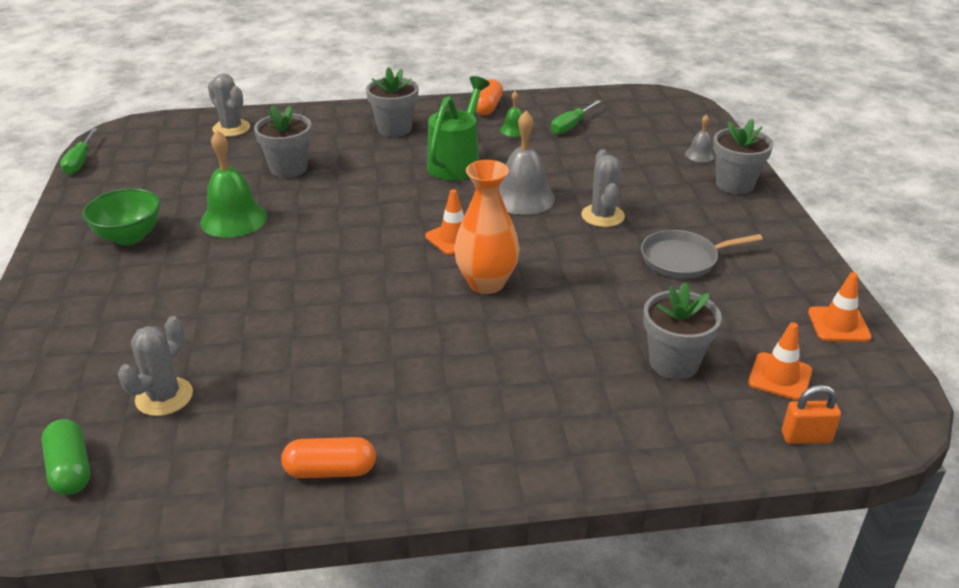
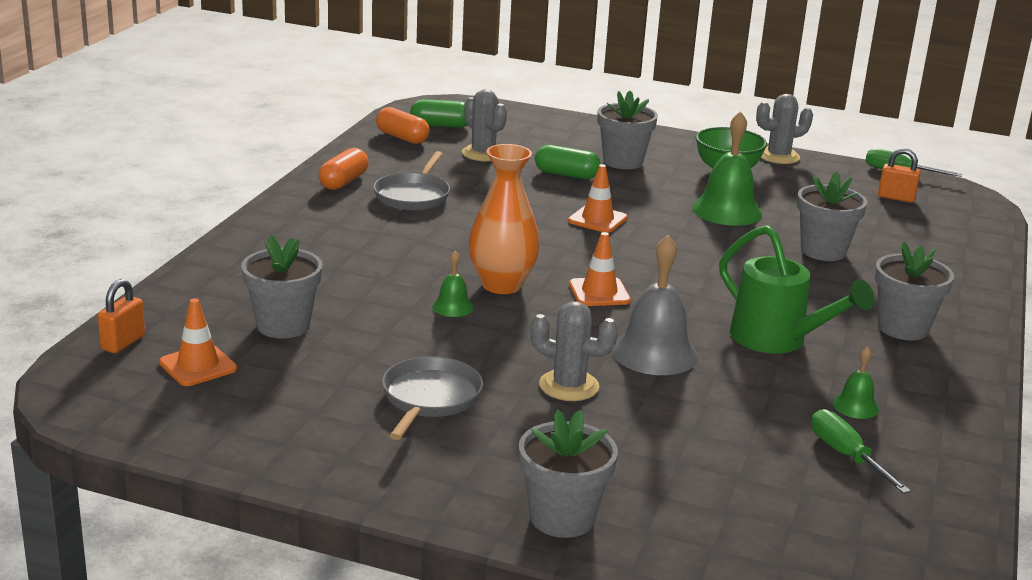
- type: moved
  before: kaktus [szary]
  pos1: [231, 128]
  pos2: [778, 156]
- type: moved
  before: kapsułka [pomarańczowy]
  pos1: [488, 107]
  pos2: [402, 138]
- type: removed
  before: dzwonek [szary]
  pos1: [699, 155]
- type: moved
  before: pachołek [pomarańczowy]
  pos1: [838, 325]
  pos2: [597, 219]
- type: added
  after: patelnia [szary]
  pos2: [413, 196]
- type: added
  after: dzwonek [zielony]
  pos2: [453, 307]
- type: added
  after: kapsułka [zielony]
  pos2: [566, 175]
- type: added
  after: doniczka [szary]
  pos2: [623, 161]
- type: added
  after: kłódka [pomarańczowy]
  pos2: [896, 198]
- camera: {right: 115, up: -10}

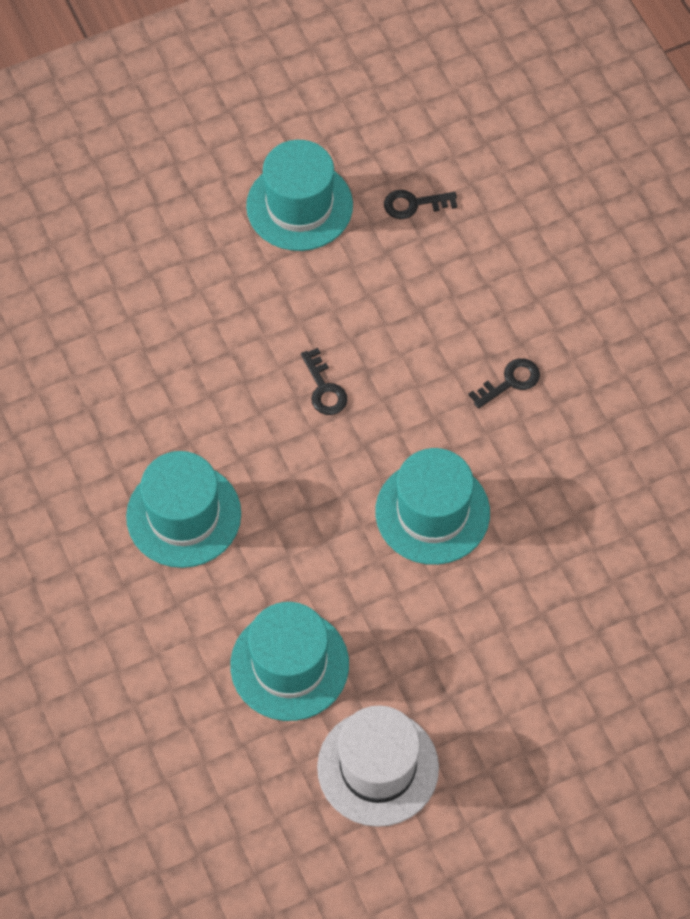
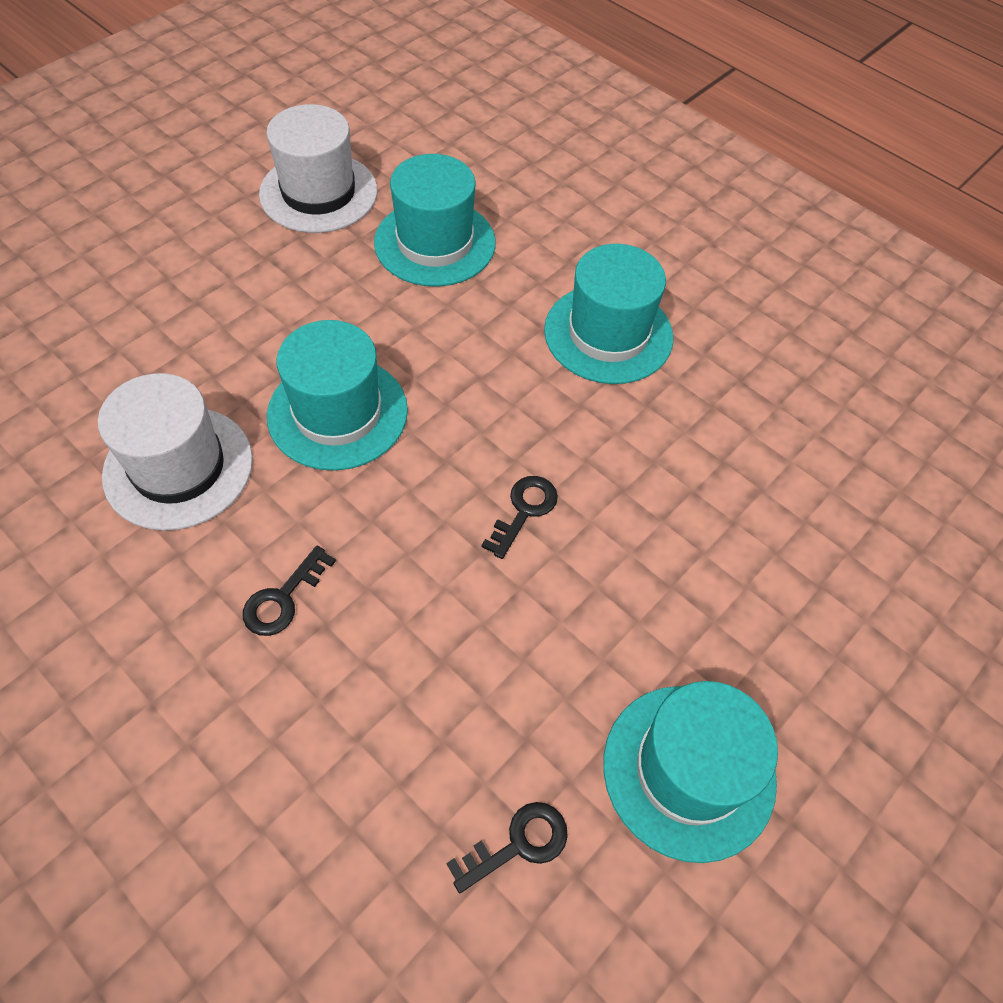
- type: turned
  before: klucz [czarny]
  pos1: [324, 388]
  pos2: [524, 511]
  turn: 75
- type: added
  after: kapelusz [biały]
  pos2: [178, 467]
- camera: {right: 155, up: -5}

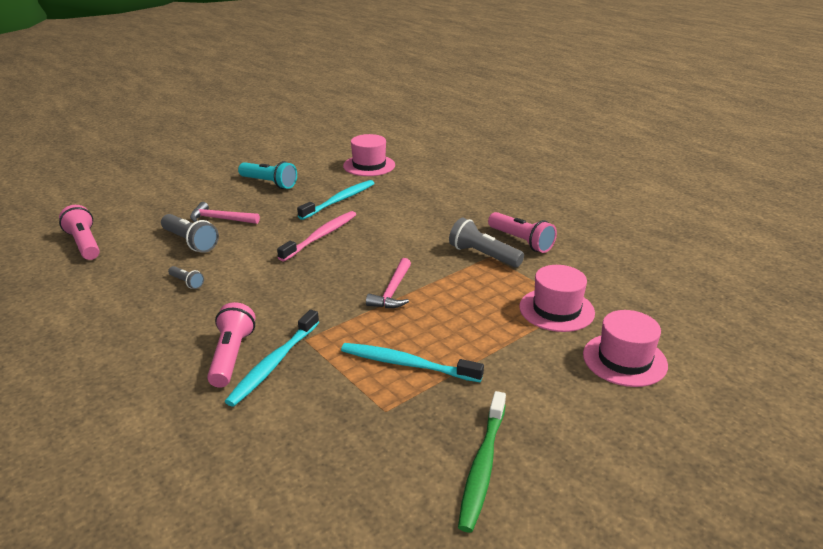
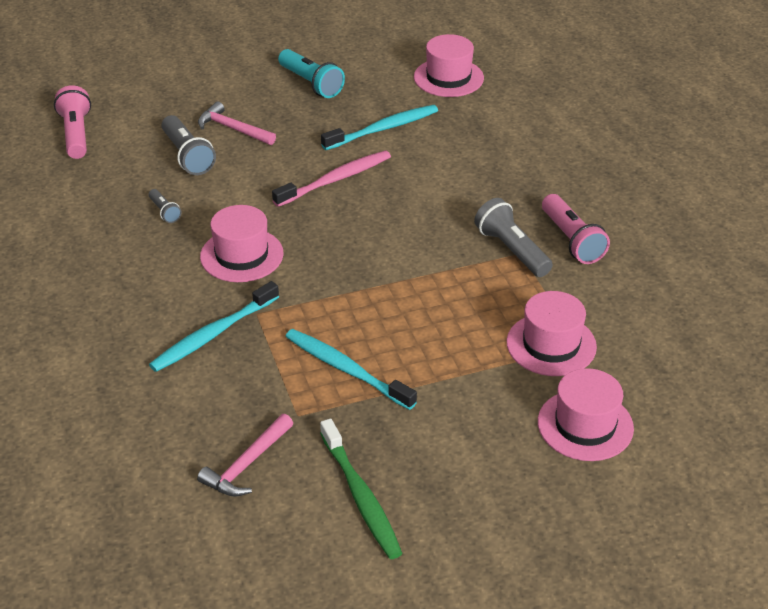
- type: removed
  before: latarka [różowy]
  pos1: [231, 356]
- type: moved
  before: młotek [różowy]
  pos1: [393, 291]
  pos2: [247, 464]
- type: turned
  before: szczoteczka do zębów [zielony]
  pos1: [482, 466]
  pos2: [360, 496]
  turn: -60
- type: added
  after: kapelusz [różowy]
  pos2: [241, 255]
- camera: {right: 20, up: 10}

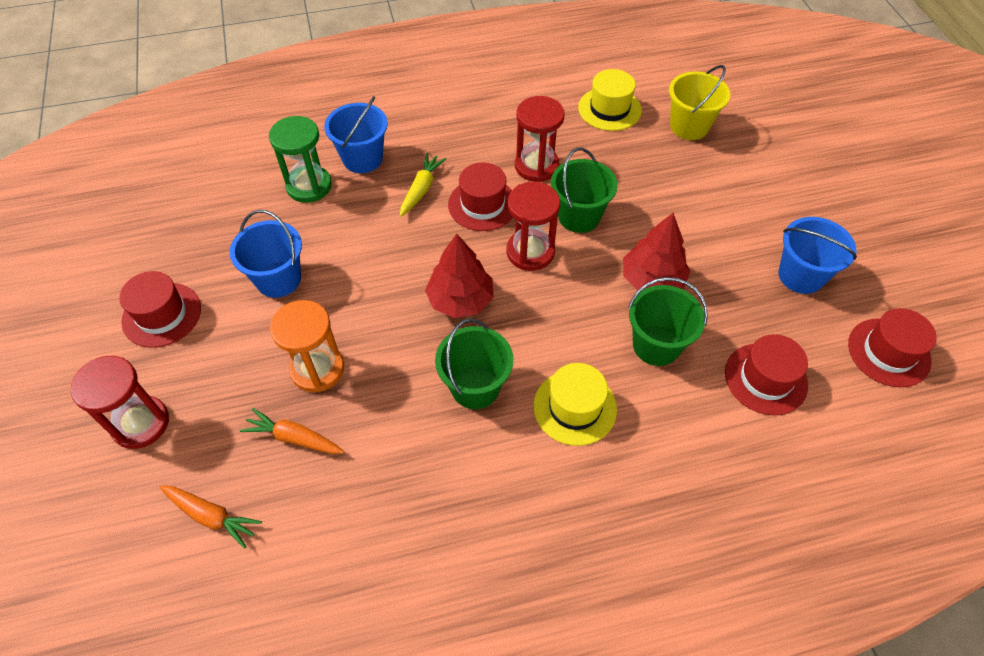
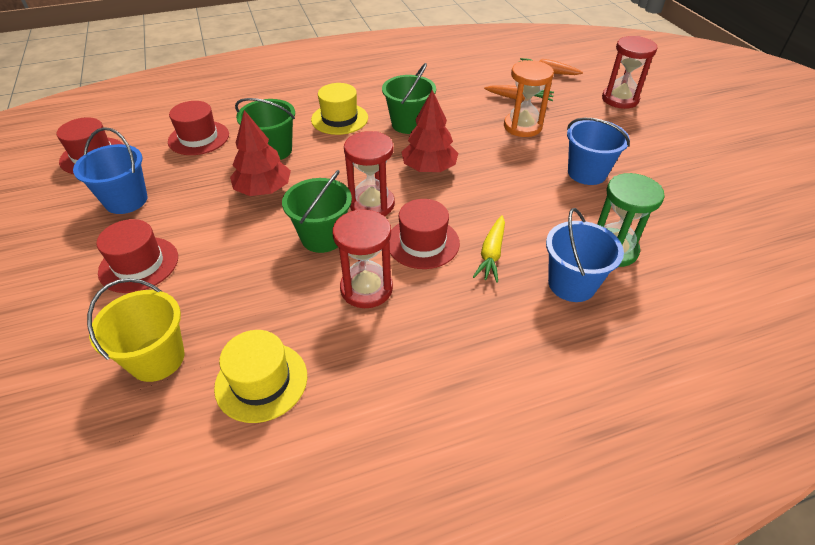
- type: moved
  before: kapelusz [czerwony]
  pos1: [162, 315]
  pos2: [139, 264]
- camera: {right: 175, up: -10}

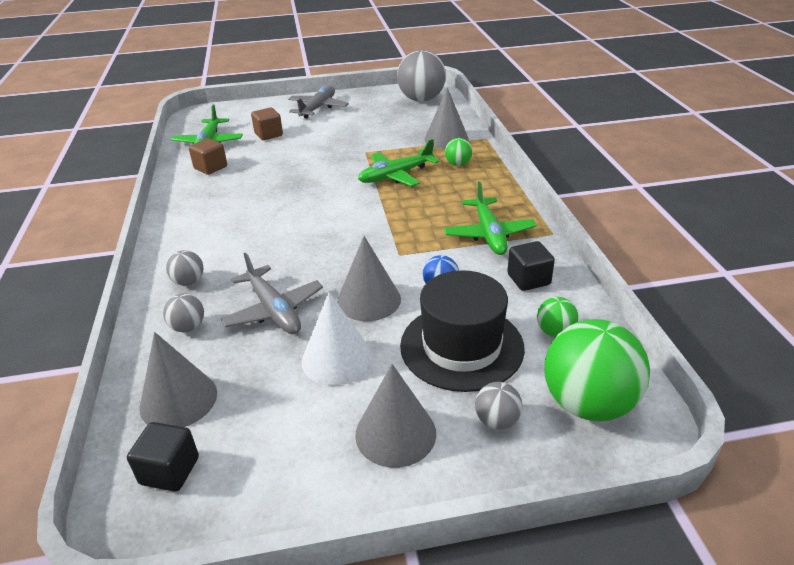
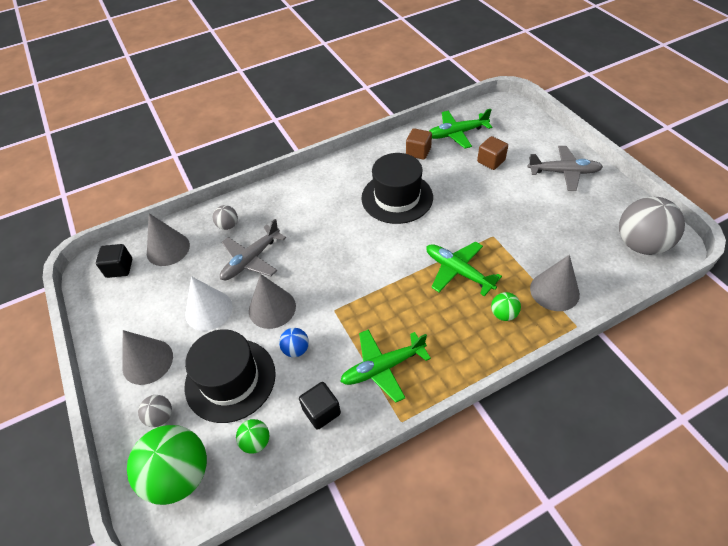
- type: removed
  before: piłka [szary]
  pos1: [189, 282]
- type: added
  after: kapelusz [czarny]
  pos2: [397, 197]
- camera: {right: 75, up: 15}

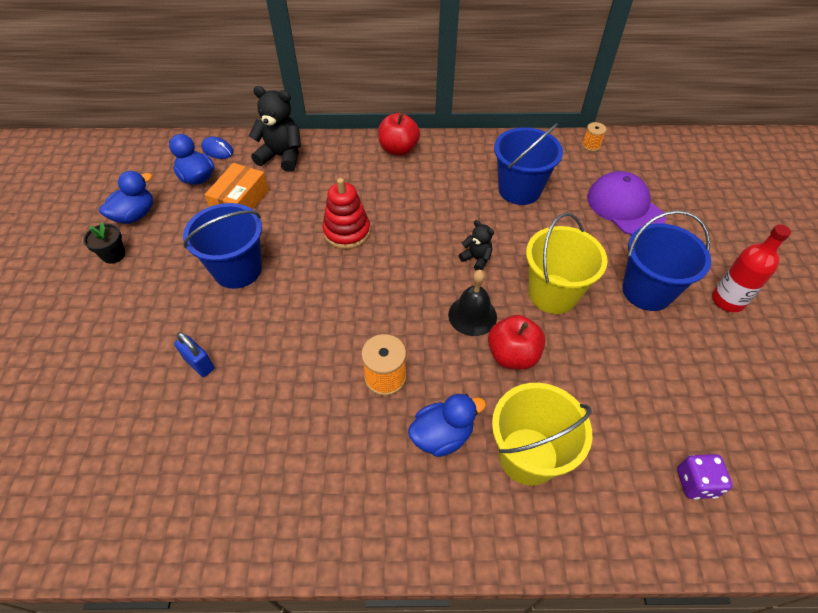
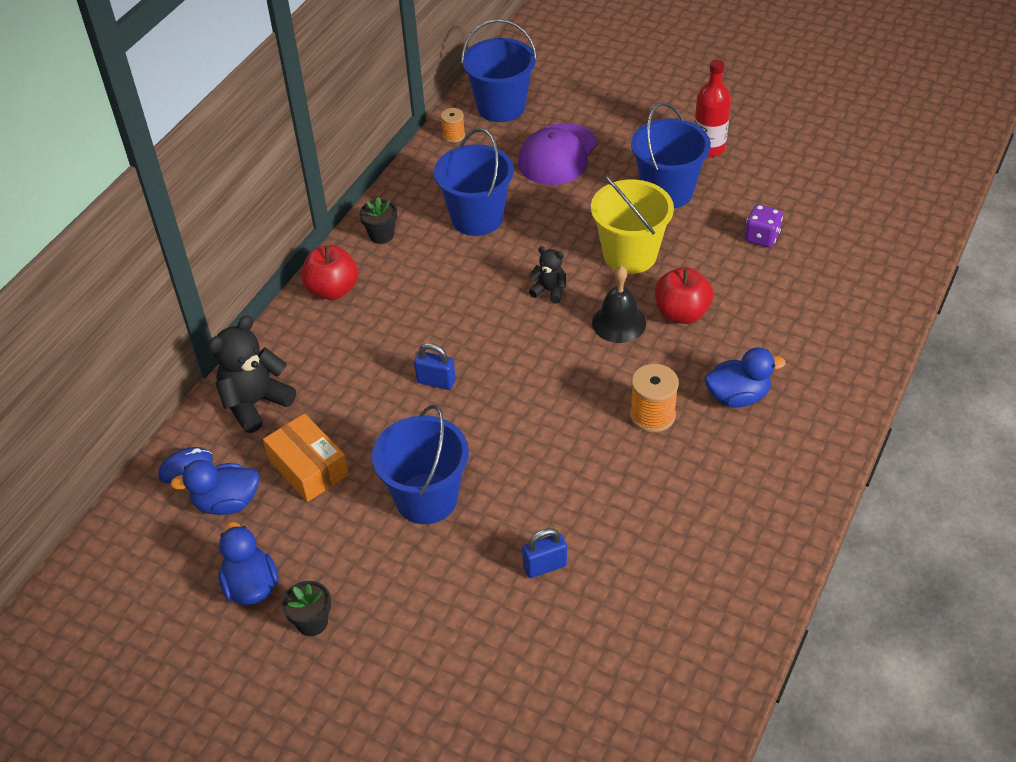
- type: replaced
  before: zabawka nakładanka [czerwony]
  after: kłódka [niebieski]
  pos1: [347, 232]
  pos2: [436, 381]
- type: turned
  before: kaczka [niebieski]
  pos1: [442, 435]
  pos2: [738, 396]
  turn: 75
- type: turned
  before: miś [czarny]
  pos1: [476, 259]
  pos2: [549, 291]
  turn: 45
- type: removed
  before: wiadro [żółty]
  pos1: [528, 456]
- type: turned
  before: czapka [fioletowy]
  pos1: [624, 207]
  pos2: [557, 155]
  turn: -60
- type: moved
  before: kostka do gry [fioletowy]
  pos1: [696, 483]
  pos2: [761, 237]
- type: added
  after: doniczka [czarny]
  pos2: [381, 235]
- type: added
  after: wiadro [niebieski]
  pos2: [501, 107]
- camera: {right: -60, up: -5}

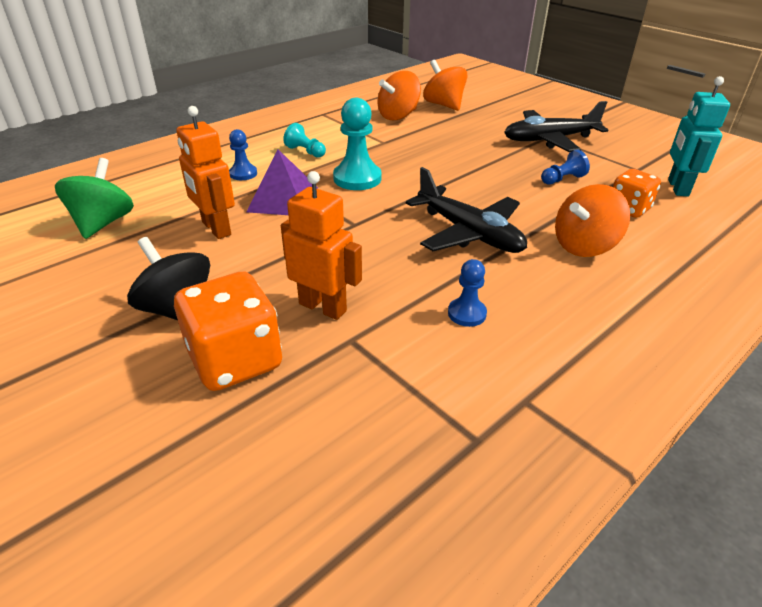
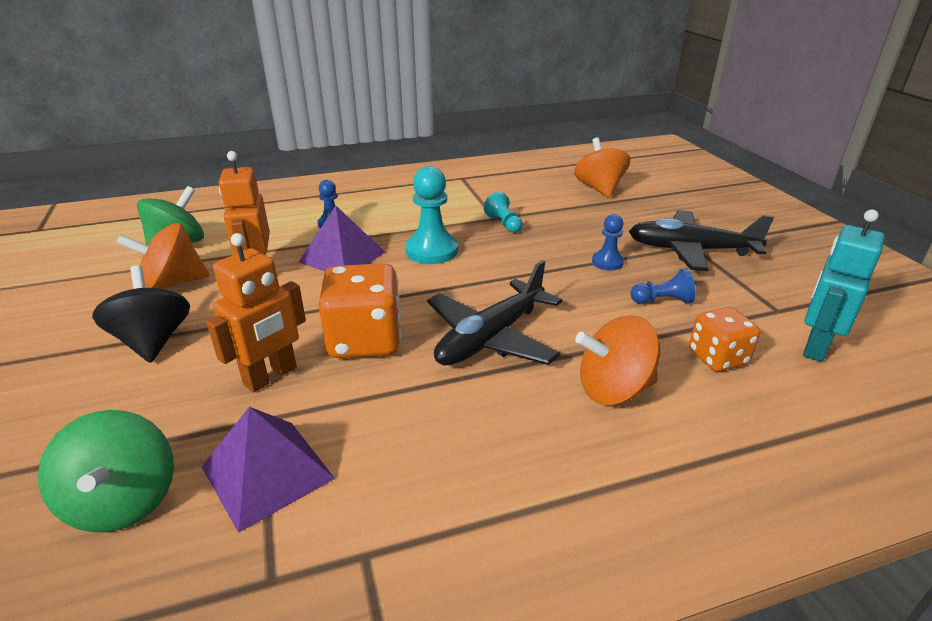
- type: moved
  before: kostka do gry [pomarańczowy]
  pos1: [235, 360]
  pos2: [365, 340]
- type: turned
  before: robot [pomarańczowy]
  pos1: [323, 307]
  pos2: [271, 376]
  turn: 75
- type: moved
  before: pionek [turkusowy]
  pos1: [305, 151]
  pos2: [504, 224]
- type: moved
  before: bączek [pomarańczowy]
  pos1: [398, 116]
  pos2: [173, 283]
- type: turned
  before: samolot [czarny]
  pos1: [469, 233]
  pos2: [490, 338]
  turn: 60
- type: moved
  before: pionek [niebieski]
  pos1: [467, 313]
  pos2: [607, 262]
- type: added
  after: bączek [zielony]
  pos2: [124, 501]
- type: added
  after: piramida [fioletowy]
  pos2: [267, 472]
- camera: {right: 25, up: -5}

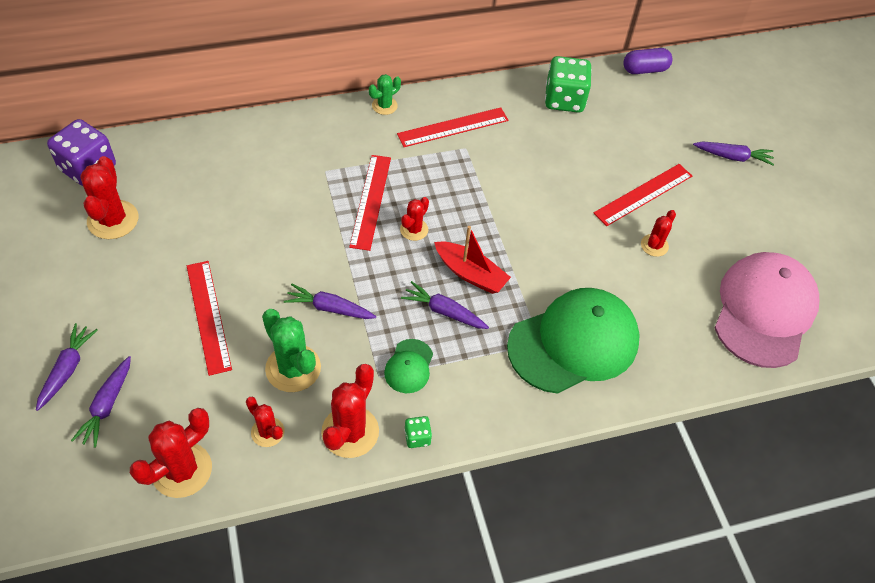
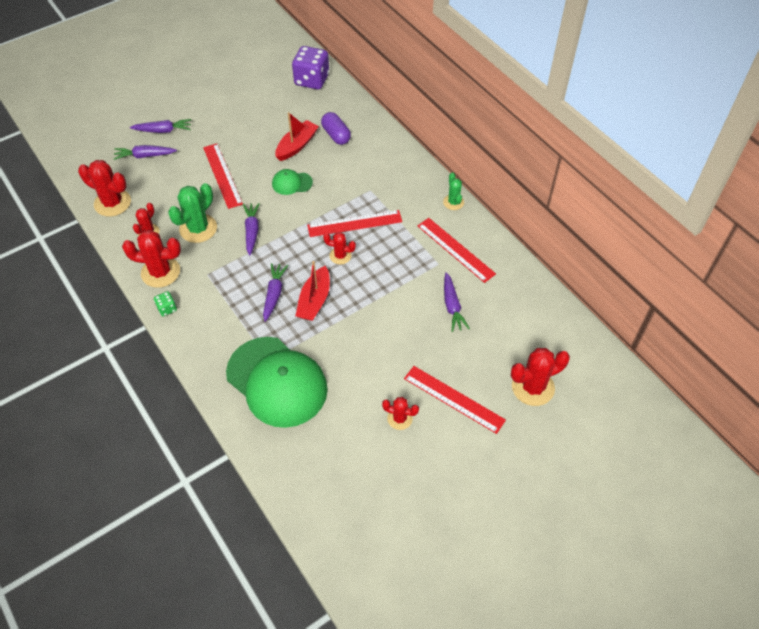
- type: moved
  before: kaktus [czerwony]
  pos1: [113, 220]
  pos2: [533, 387]
- type: turned
  before: linijka [czerwony]
  pos1: [208, 316]
  pos2: [222, 175]
  turn: -75
- type: turned
  before: kaktus [zielony]
  pos1: [384, 106]
  pos2: [453, 202]
  turn: 45
- type: moved
  before: czapka [zielony]
  pos1: [409, 366]
  pos2: [292, 183]
- type: removed
  before: kostka do gry [zielony]
  pos1: [564, 100]
- type: moved
  before: kapsułka [fioletowy]
  pos1: [645, 70]
  pos2: [336, 135]
- type: moved
  before: marchewka [fioletowy]
  pos1: [733, 157]
  pos2: [452, 306]
- type: removed
  before: czapka [różowy]
  pos1: [764, 311]
- type: added
  after: łódka [czerwony]
  pos2: [297, 145]
- camera: {right: 75, up: 0}

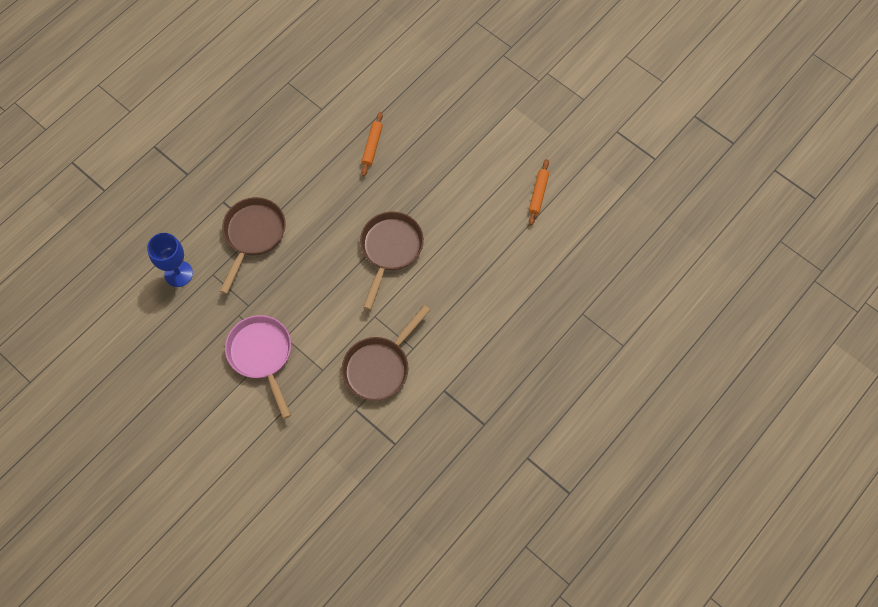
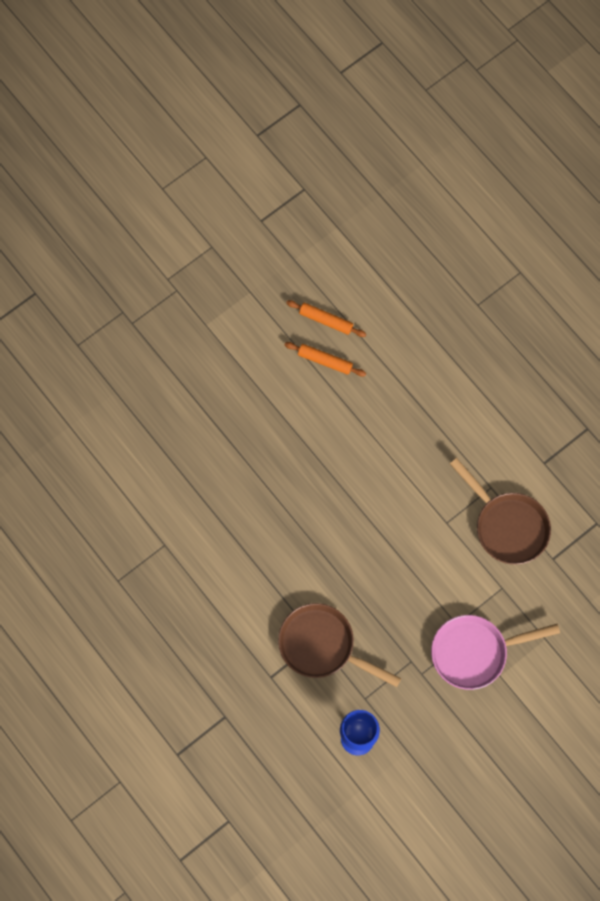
- type: removed
  before: patelnia [brązowy]
  pos1: [390, 250]
- type: moved
  before: wałek do ciasta [pomarańczowy]
  pos1: [372, 146]
  pos2: [325, 361]
- camera: {right: -80, up: 5}

